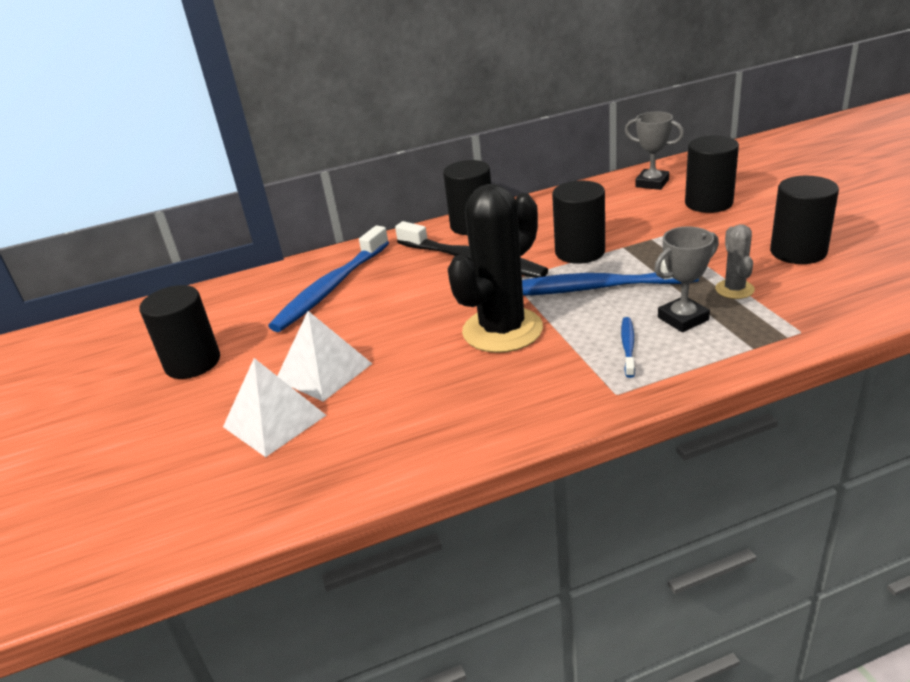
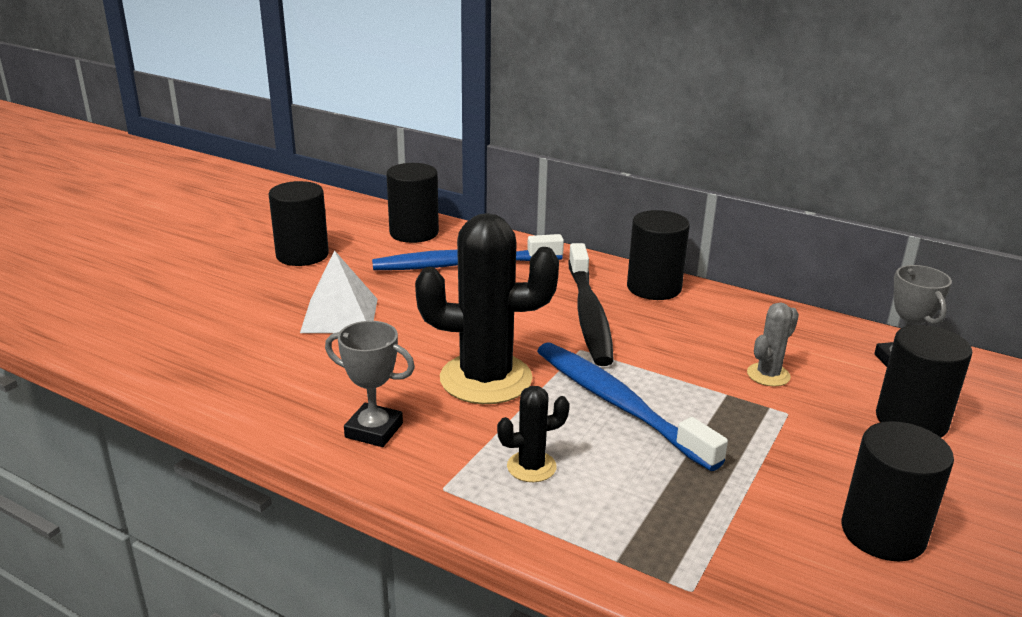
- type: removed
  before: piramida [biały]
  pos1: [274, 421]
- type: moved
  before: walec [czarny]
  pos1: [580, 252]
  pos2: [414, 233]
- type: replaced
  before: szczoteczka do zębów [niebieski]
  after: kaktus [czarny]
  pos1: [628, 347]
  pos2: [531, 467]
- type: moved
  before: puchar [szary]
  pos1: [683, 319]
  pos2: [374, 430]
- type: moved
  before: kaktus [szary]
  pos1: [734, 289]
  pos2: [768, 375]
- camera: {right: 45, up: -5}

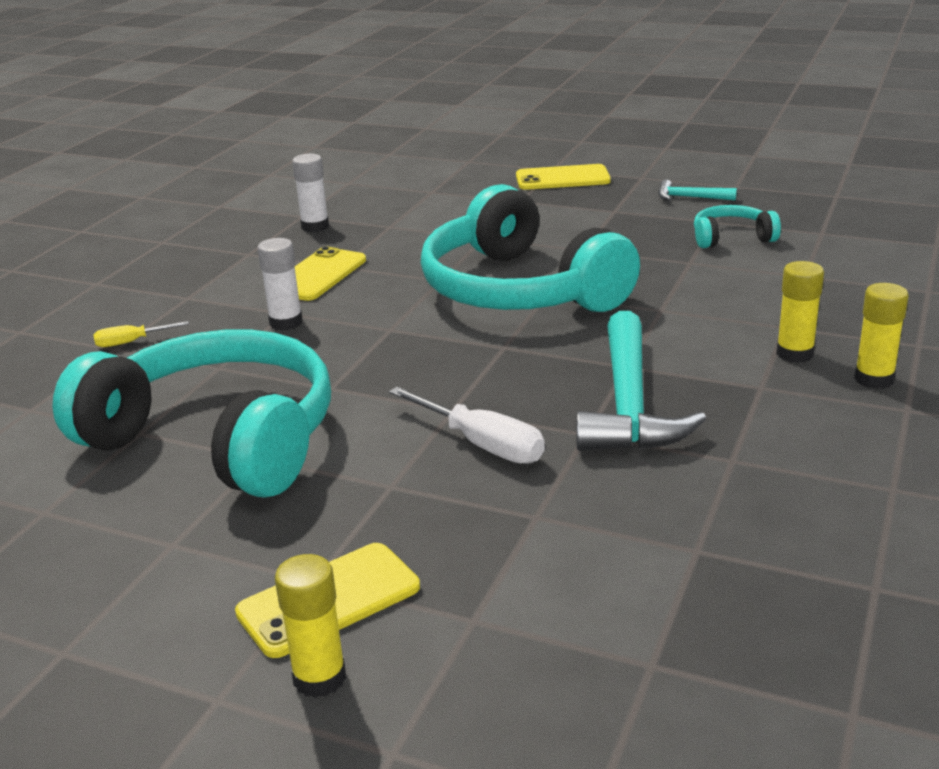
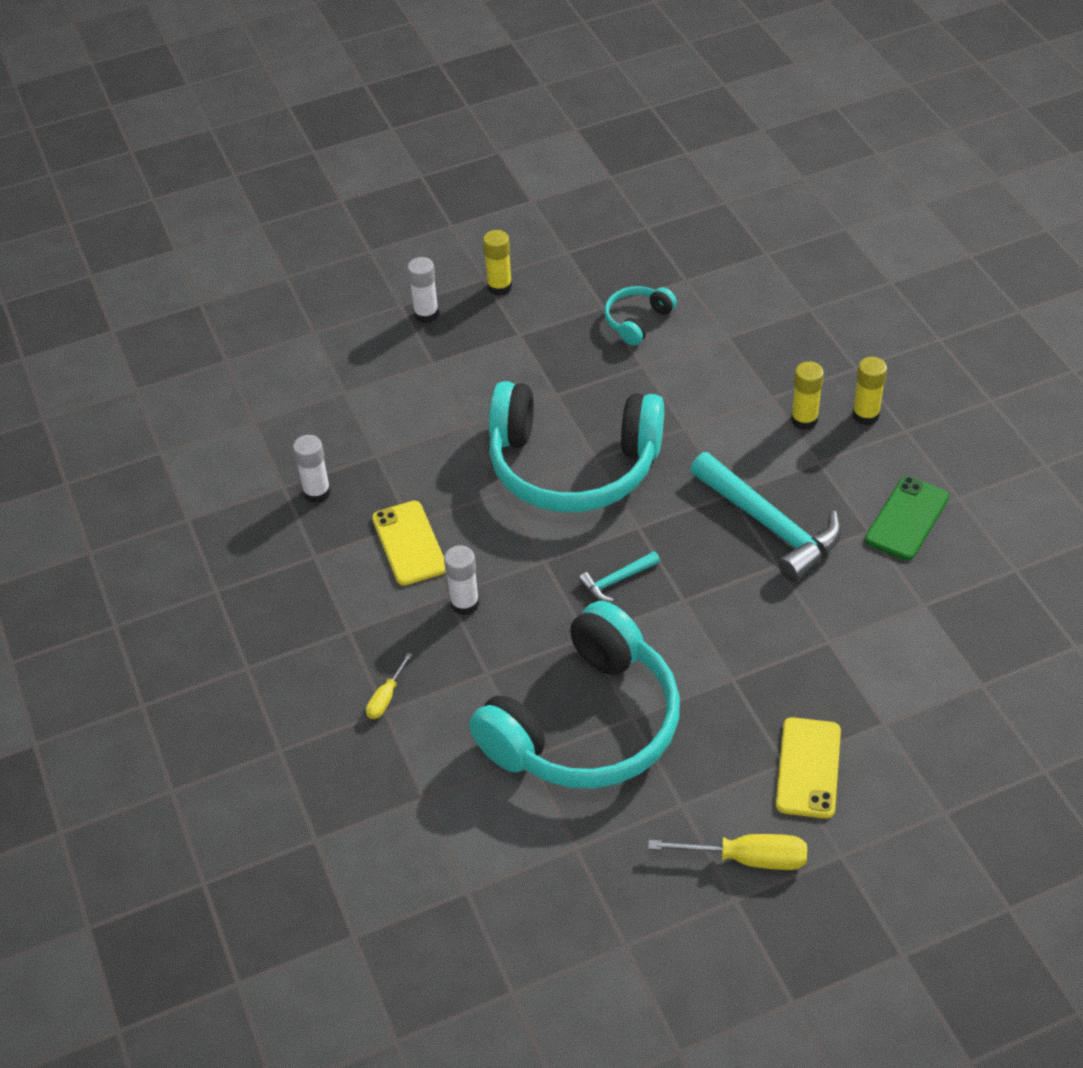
- type: turned
  before: słuchawki [turkusowy]
  pos1: [217, 439]
  pos2: [585, 724]
  turn: 150
- type: moved
  before: klej w sztyfcie [żółty]
  pos1: [319, 678]
  pos2: [499, 287]
- type: removed
  before: śrubokręt [biały]
  pos1: [481, 444]
- type: replaced
  before: telefon [żółty]
  after: klej w sztyfcie [biały]
  pos1: [562, 178]
  pos2: [426, 314]
- type: moved
  before: młotek [turkusowy]
  pos1: [690, 197]
  pos2: [617, 581]
- type: added
  after: śrubokręt [żółty]
  pos2: [747, 858]
- type: added
  after: telefon [zielony]
  pos2: [907, 518]
- camera: {right: -45, up: 20}

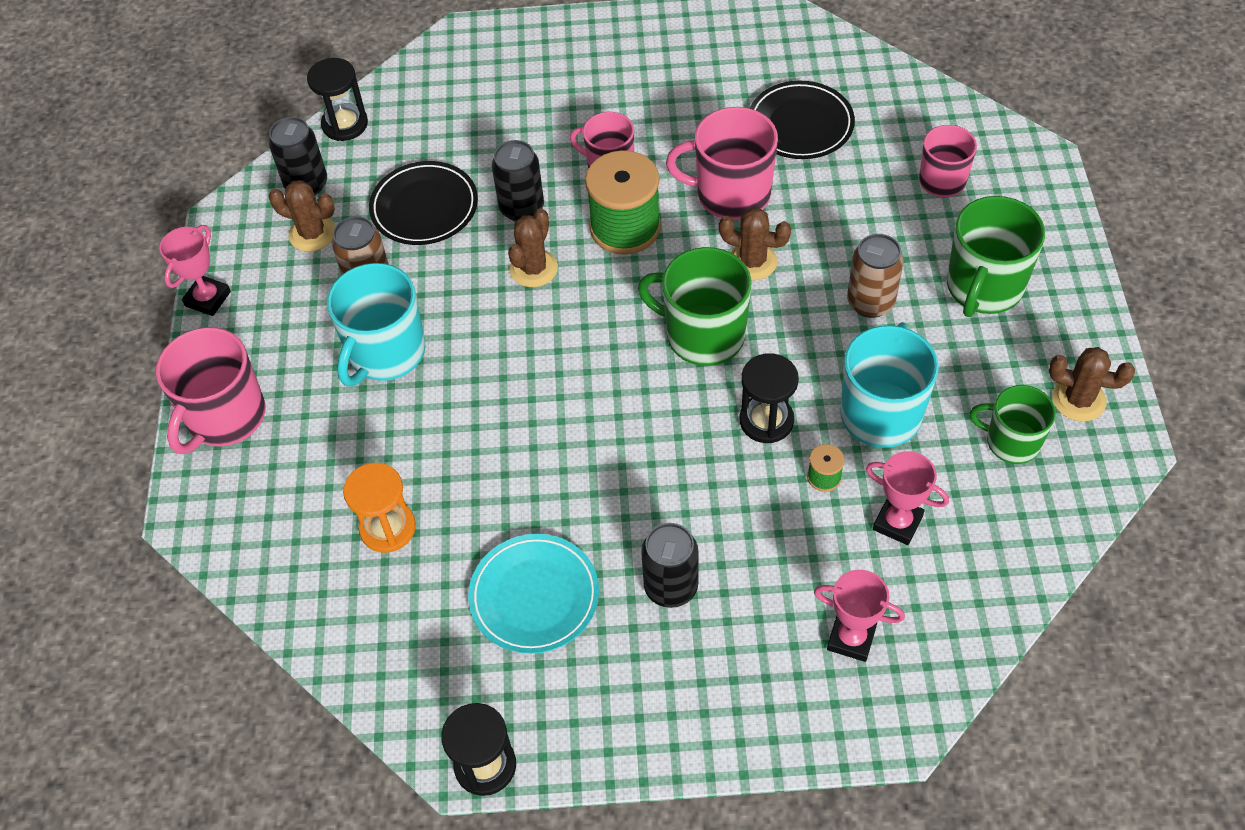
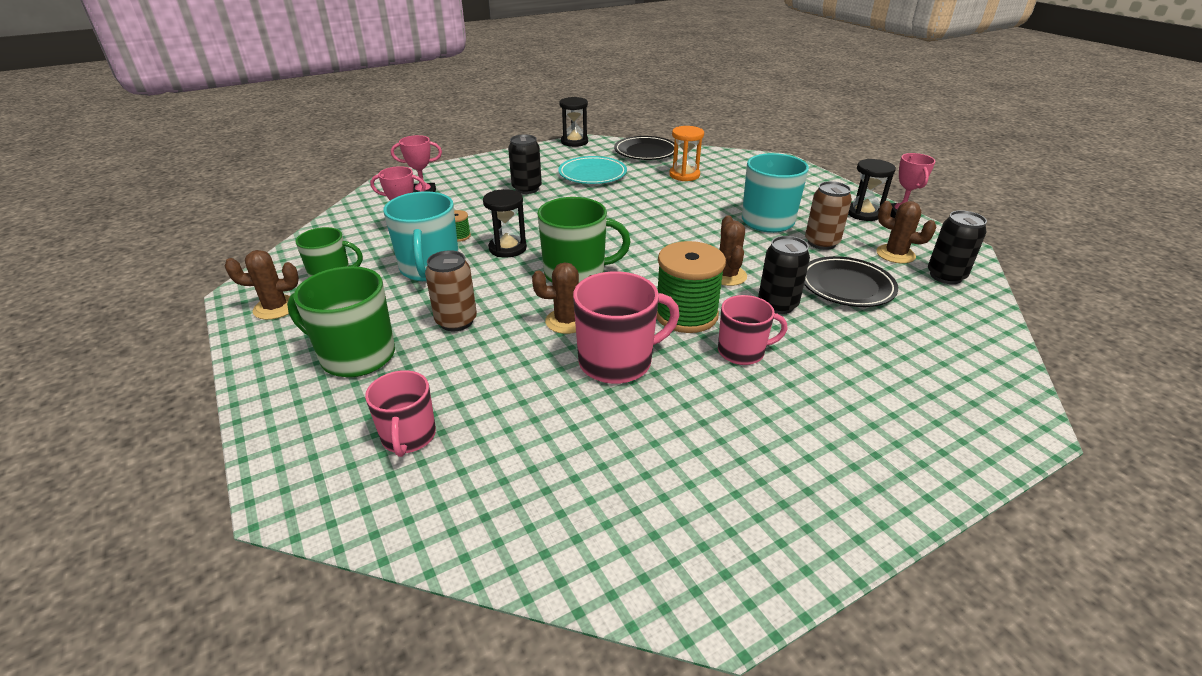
- type: removed
  before: kubek [różowy]
  pos1: [225, 417]
- type: turned
  before: kaktus [brązowy]
  pos1: [312, 233]
  pos2: [895, 254]
  turn: 45
- type: moved
  before: klepsydra [czarny]
  pos1: [345, 124]
  pos2: [863, 213]
- type: moved
  before: talerz [czarny]
  pos1: [800, 125]
  pos2: [645, 152]
- type: turned
  before: kubek [zielony]
  pos1: [983, 287]
  pos2: [356, 356]
  turn: -75
- camera: {right: 150, up: -20}

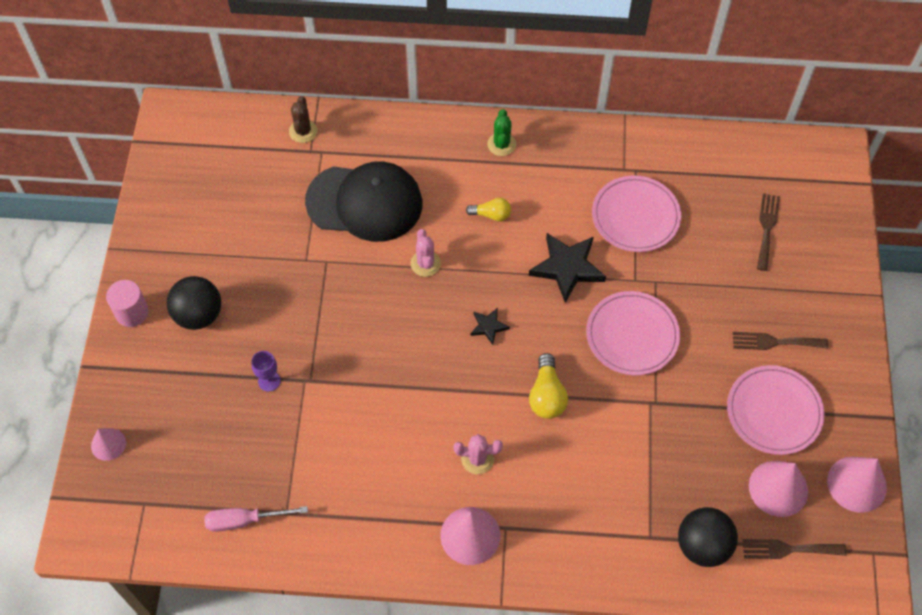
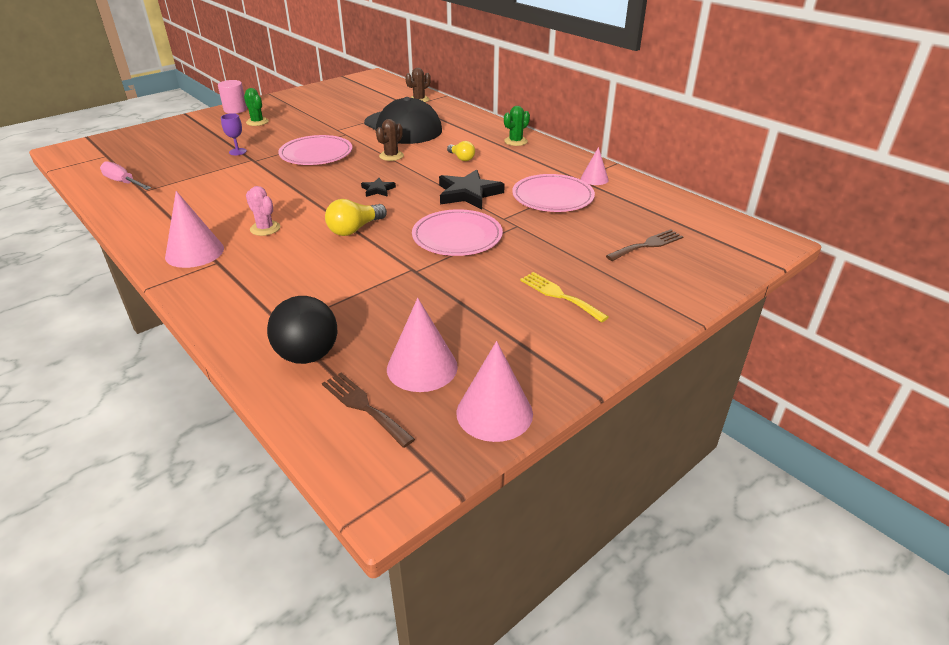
- type: moved
  before: stożek [różowy]
  pos1: [108, 444]
  pos2: [594, 179]
- type: replaced
  before: piłka [czarny]
  after: kaktus [zielony]
  pos1: [198, 315]
  pos2: [257, 122]
- type: recoloured
  before: kaktus [różowy]
  after: kaktus [brązowy]
  pos1: [425, 263]
  pos2: [391, 156]
- type: moved
  before: talerz [różowy]
  pos1: [774, 411]
  pos2: [316, 154]
- type: recoloured
  before: widelec [brązowy]
  after: widelec [żółty]
  pos1: [774, 342]
  pos2: [559, 295]
- camera: {right: 45, up: -25}

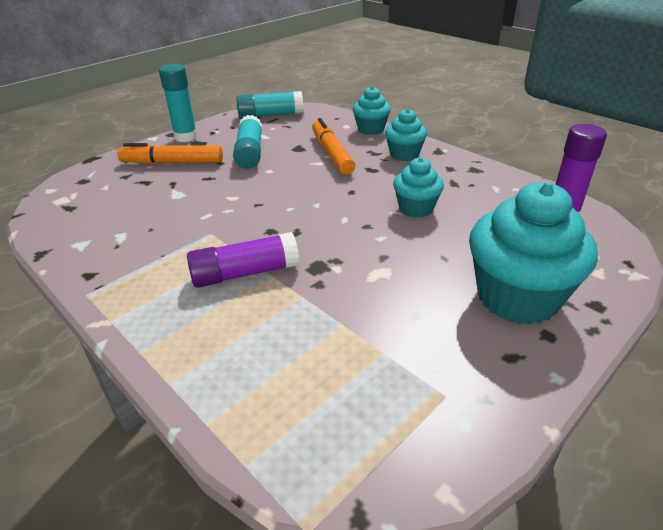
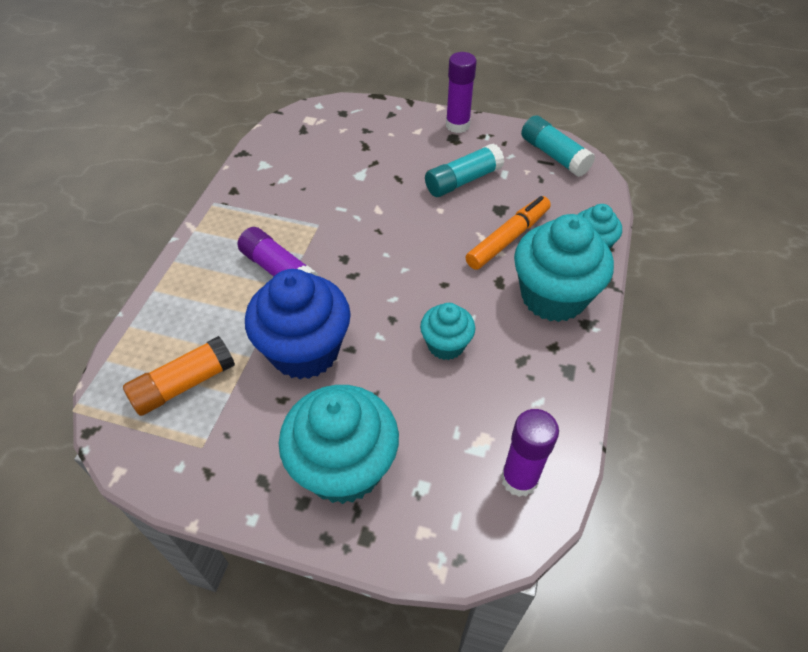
- type: removed
  before: flamaster [pomarańczowy]
  pos1: [173, 162]
- type: recoloured
  before: klej w sztyfcie [turkusowy]
  after: klej w sztyfcie [fioletowy]
  pos1: [186, 137]
  pos2: [457, 125]
- type: resized
  before: muffinka [turkusowy]
  pos1: [404, 154]
  pos2: [553, 297]
  scale: 1.84
- type: added
  after: klej w sztyfcie [pomarańczowy]
  pos2: [184, 384]
- type: added
  after: muffinka [niebieski]
  pos2: [305, 351]
- camera: {right: 60, up: 15}

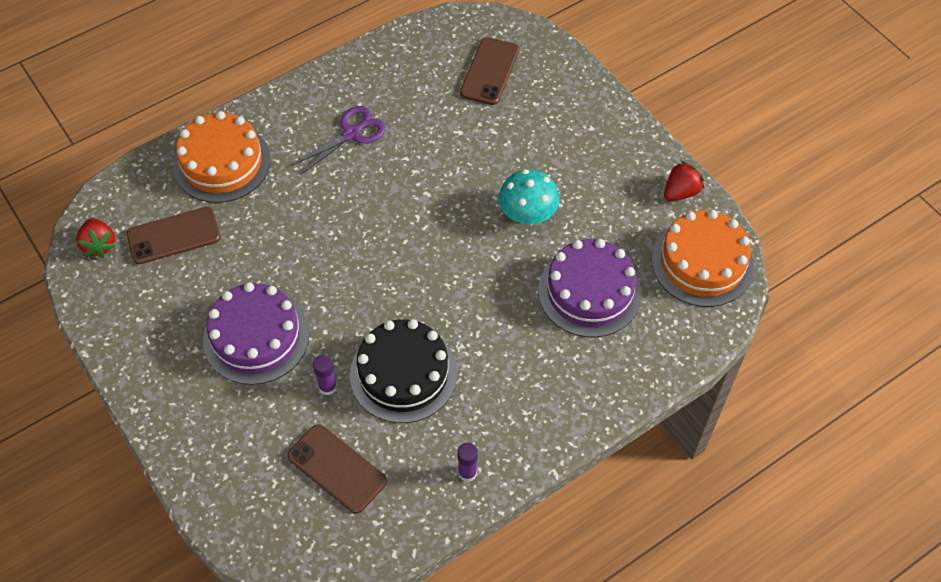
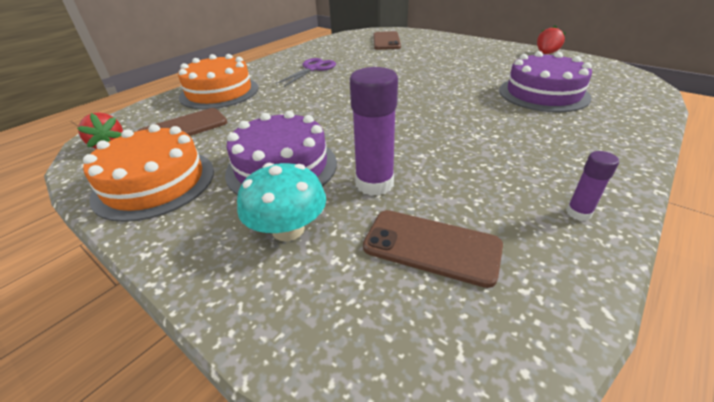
- type: resized
  before: klej w sztyfcie [fioletowy]
  pos1: [327, 387]
  pos2: [374, 184]
  scale: 1.91
- type: removed
  before: tort [czarny]
  pos1: [403, 374]
- type: moved
  before: grzyb [turkusowy]
  pos1: [527, 213]
  pos2: [288, 229]
- type: moved
  before: tort [pomarańczowy]
  pos1: [702, 263]
  pos2: [155, 183]
- camera: {right: -15, up: -20}

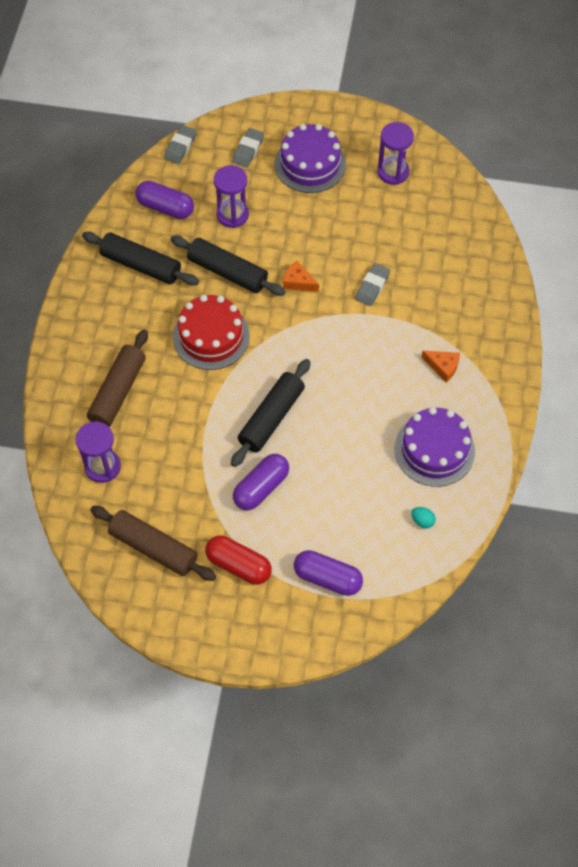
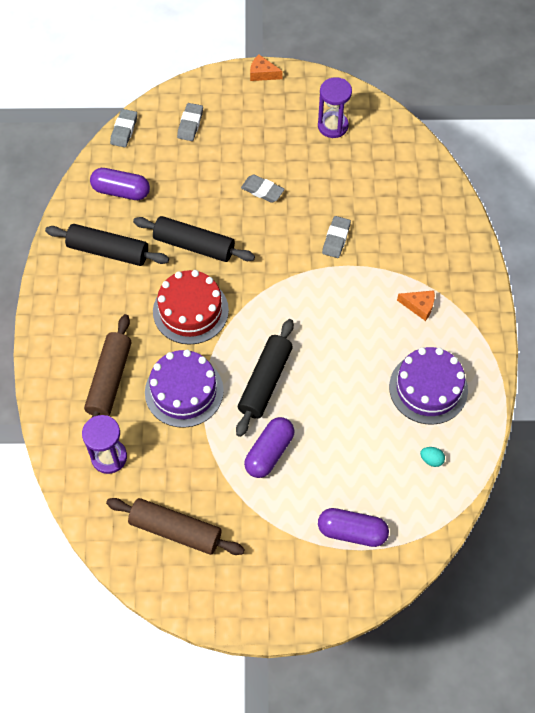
- type: removed
  before: kapsułka [czerwony]
  pos1: [239, 565]
- type: removed
  before: klepsydra [fioletowy]
  pos1: [232, 215]
- type: moved
  before: tort [fioletowy]
  pos1: [310, 164]
  pos2: [184, 391]
- type: moved
  before: ser [pomarańczowy]
  pos1: [298, 282]
  pos2: [262, 73]
- type: added
  after: gumka do mazania [szary]
  pos2: [262, 190]
- camera: {right: -10, up: 0}

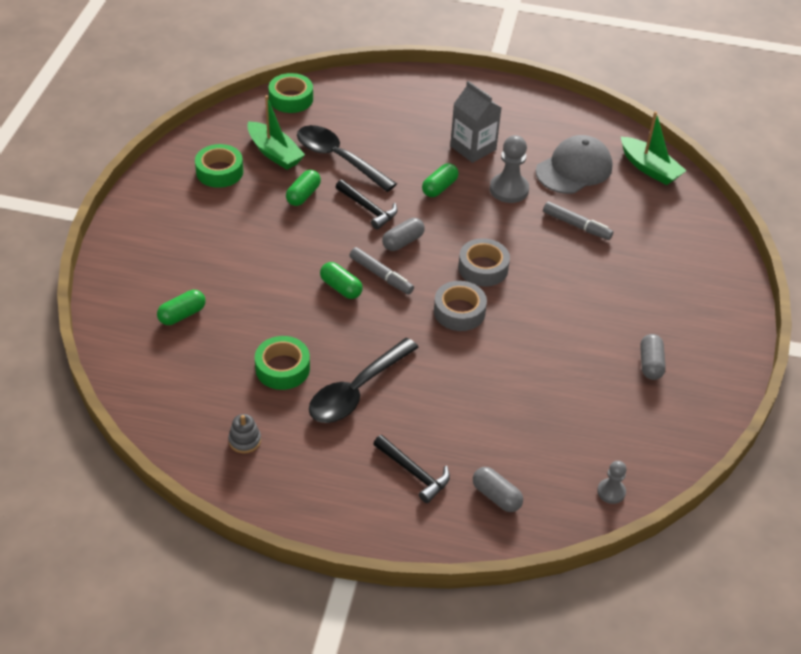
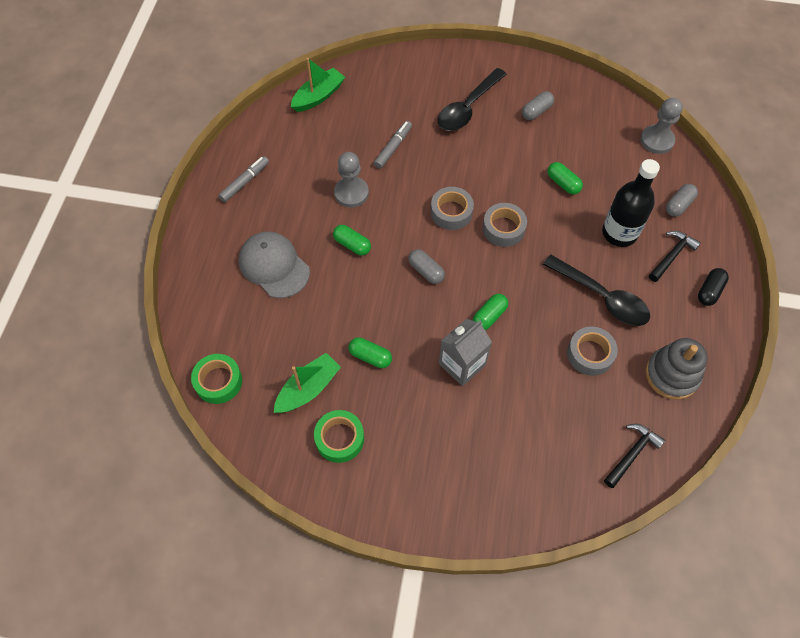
- type: moved
  before: kapsułka [zielony]
  pos1: [182, 315]
  pos2: [563, 183]
- type: resized
  before: zabawka nakładanka [szary]
  pos1: [244, 440]
  pos2: [671, 375]
  scale: 2.01
- type: recoloured
  before: taśma klejąca [zielony]
  after: taśma klejąca [szary]
  pos1: [282, 368]
  pos2: [590, 354]
- type: moved
  before: łyżka [czarny]
  pos1: [338, 158]
  pos2: [468, 108]
- type: moved
  before: młotek [czarny]
  pos1: [368, 208]
  pos2: [632, 454]
- type: moved
  before: flamaster [szary]
  pos1: [381, 275]
  pos2: [244, 182]
- type: moved
  before: karton mleka [szary]
  pos1: [473, 148]
  pos2: [462, 364]
- type: moved
  before: czapka [szary]
  pos1: [574, 169]
  pos2: [274, 266]
- type: resized
  before: pionek [szary]
  pos1: [611, 492]
  pos2: [657, 140]
  scale: 1.72
- type: turned
  before: kapsułka [szary]
  pos1: [650, 364]
  pos2: [536, 111]
  turn: -45
- type: added
  after: butelka [czarny]
  pos2: [619, 233]
- type: added
  after: kapsułka [czarny]
  pos2: [709, 291]
- camera: {right: -90, up: 15}

